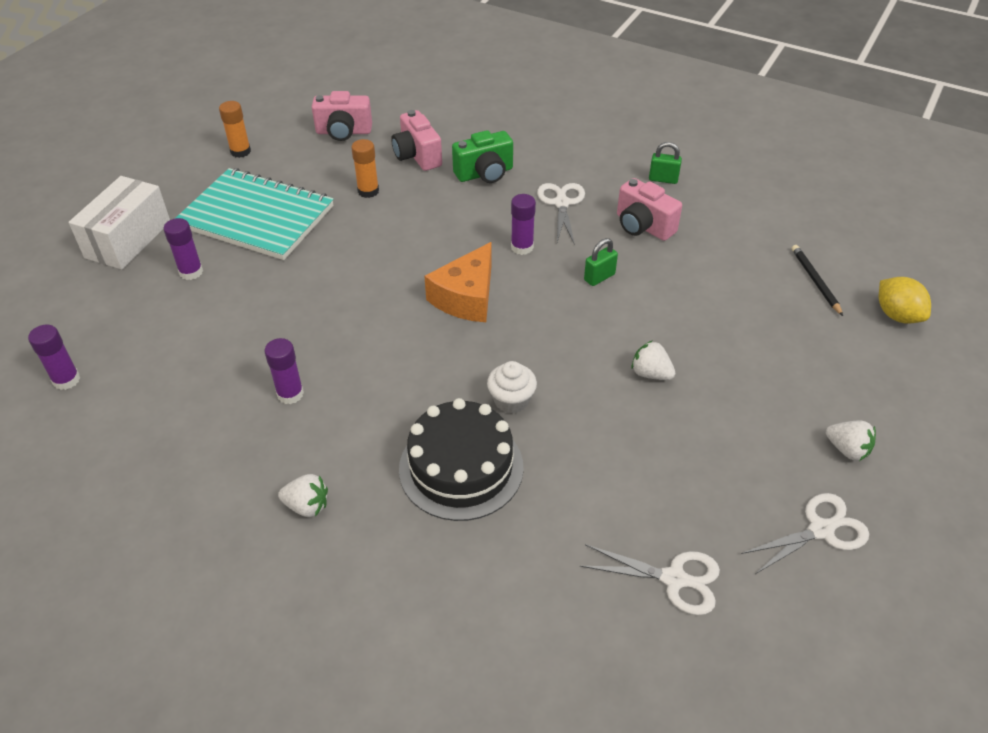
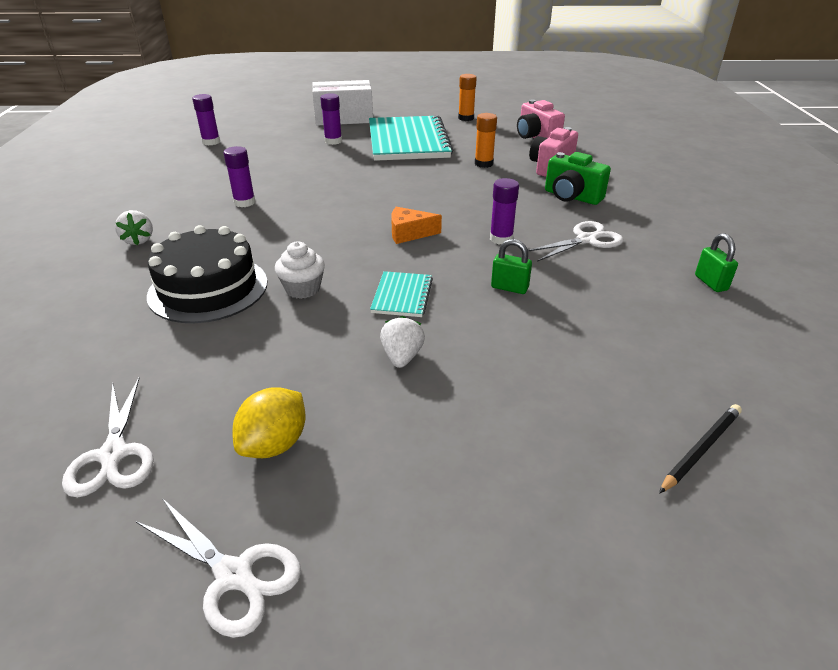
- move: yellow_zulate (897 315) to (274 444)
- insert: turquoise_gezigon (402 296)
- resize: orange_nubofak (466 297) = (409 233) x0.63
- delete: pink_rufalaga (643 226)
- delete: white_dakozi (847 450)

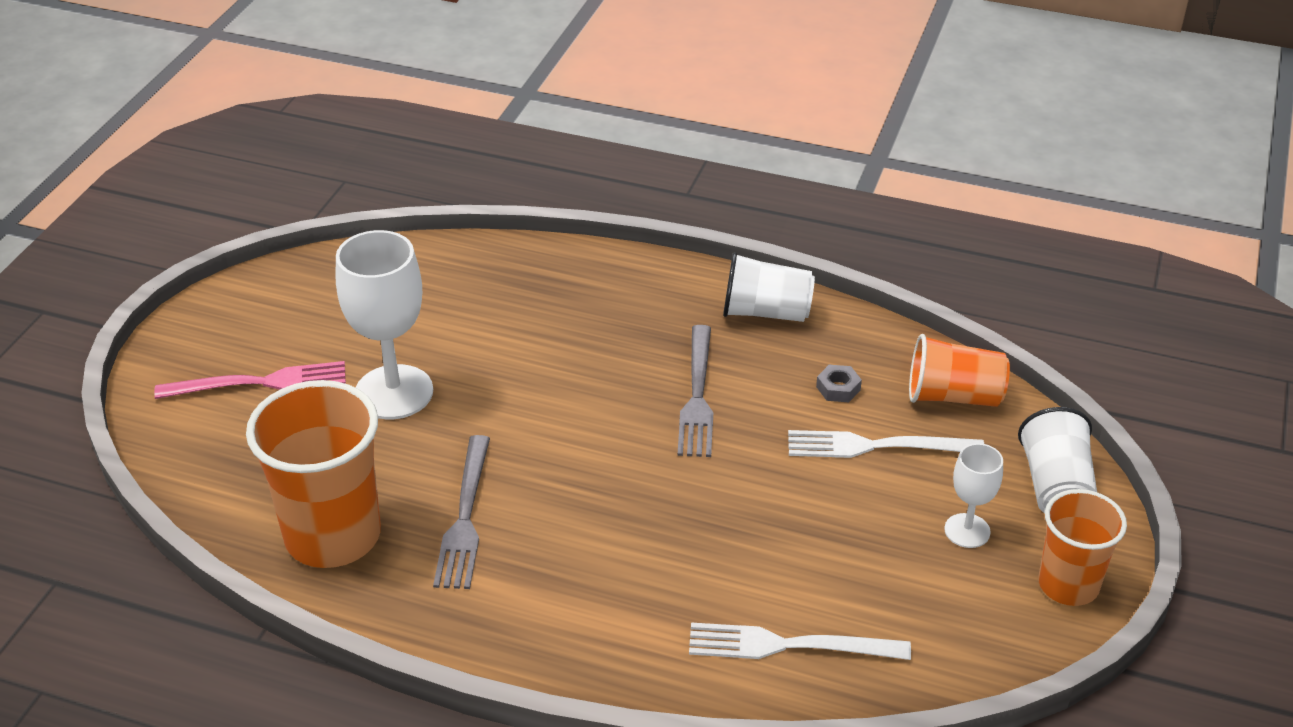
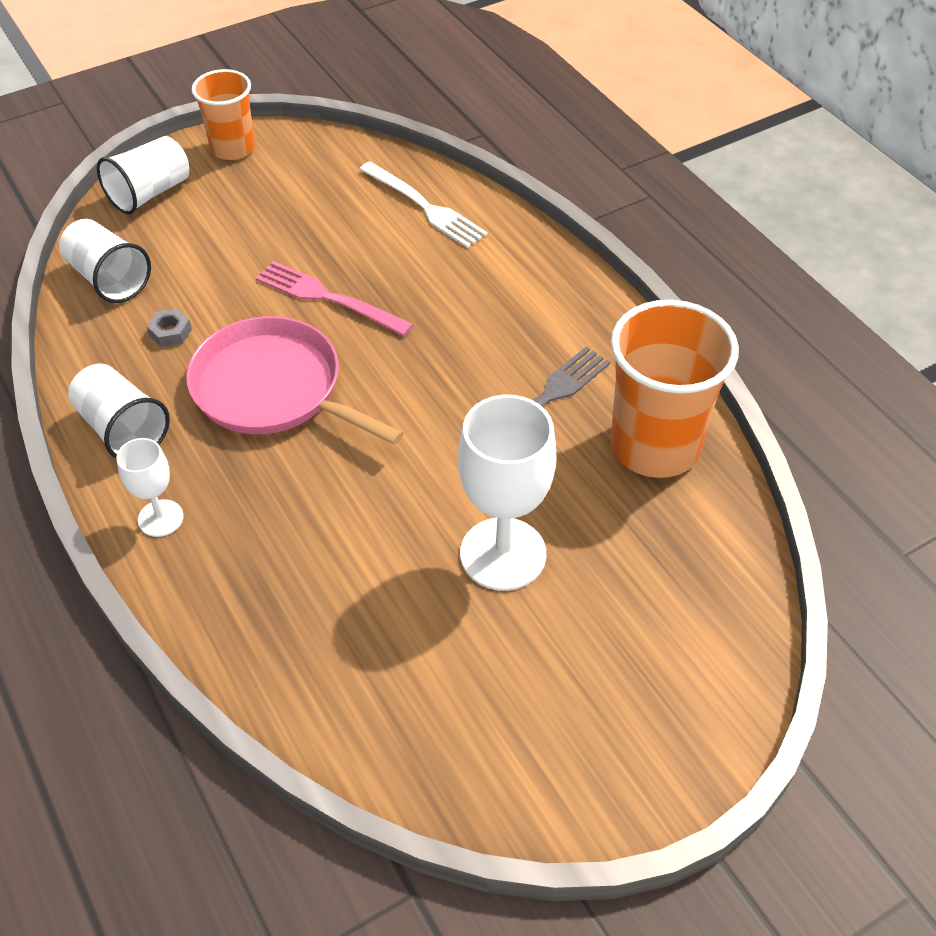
- recolor: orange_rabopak (953 396) to white_rabopak (109 279)
- move: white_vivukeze (967 531) to (160 518)
- replace: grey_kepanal (697 397) to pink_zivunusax (273 389)
- move: pink_kepanal (261 382) to (326 297)
- delete: white_kepanal (874 446)

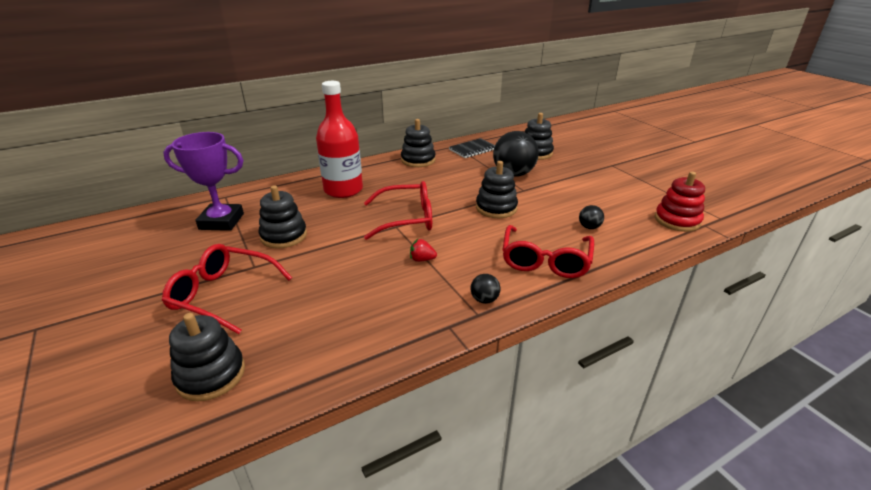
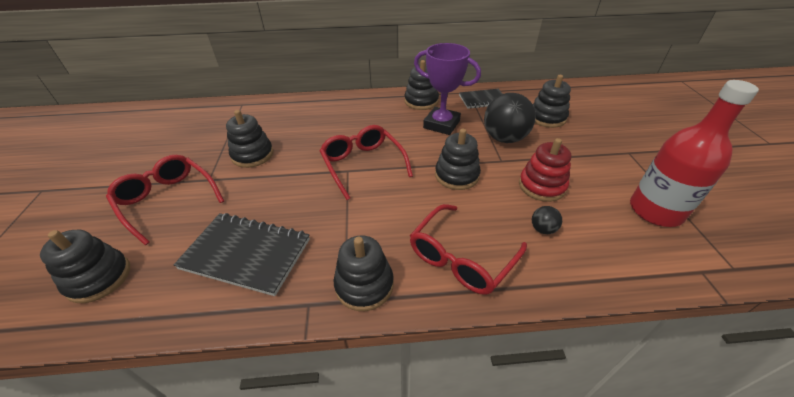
- insert: black_gezigon (246 254)
- rotate: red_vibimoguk (406 219) = (363 165) 135 degrees counterclockwise
- replace: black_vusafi (484 300) to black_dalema (364 285)
- move: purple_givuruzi (221 221) to (441 124)
- move: red_dalema (677 220) to (542 186)
- move: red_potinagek (343 190) to (655 211)
- delete: red_dakozi (422 259)

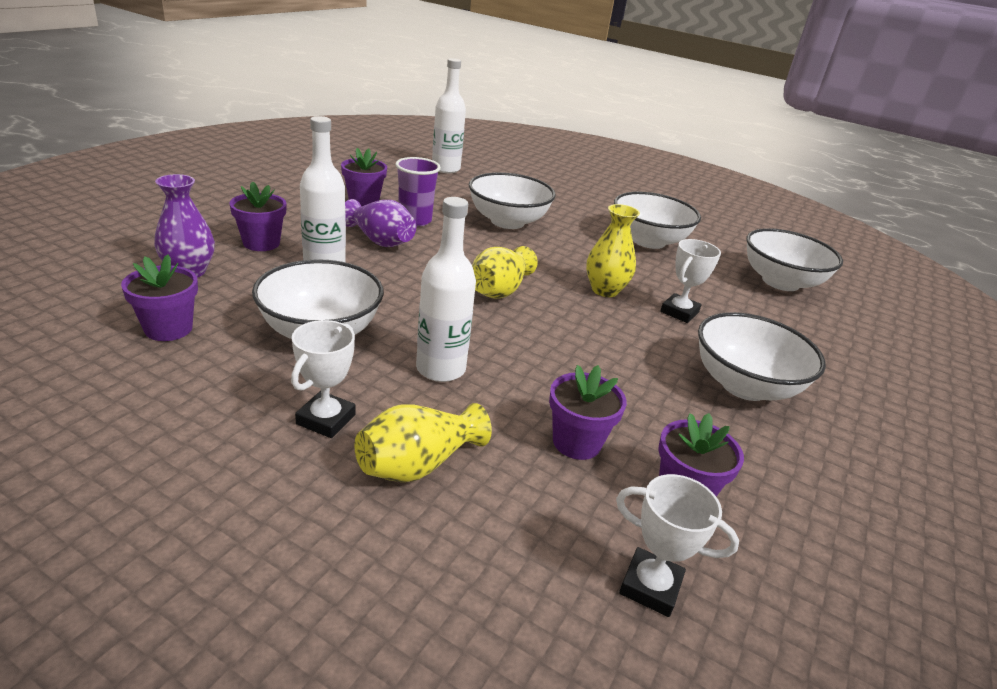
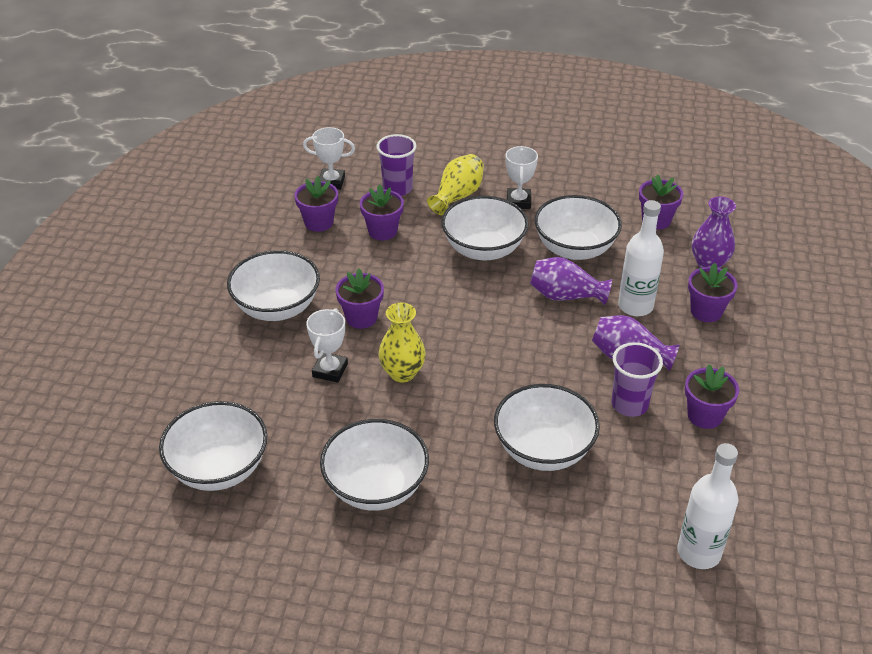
- insert: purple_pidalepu (361 317)
- insert: purple_rabopak (397 188)
- replace: white_potinagek (440 369) to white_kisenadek (483 249)
- insert: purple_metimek (565 296)
- delete: yellow_metimek (499 290)

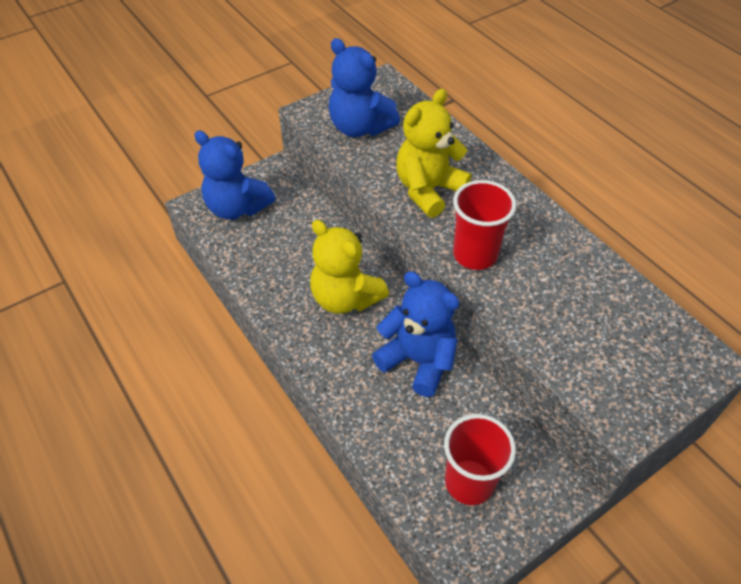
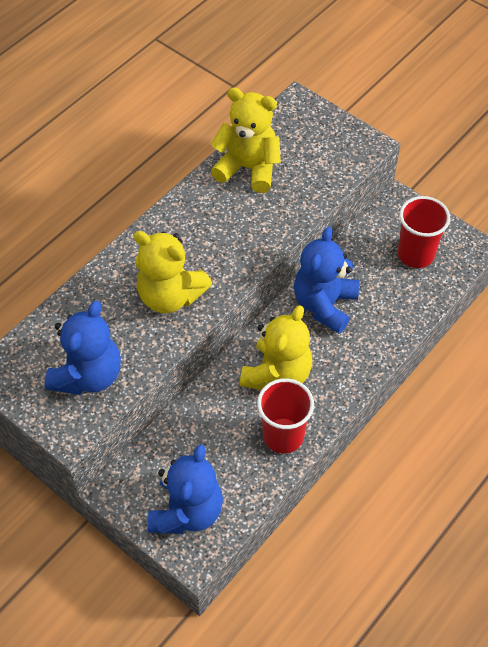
- insert: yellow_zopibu (248 168)
- move: red_rabopak (475 254) to (283 436)

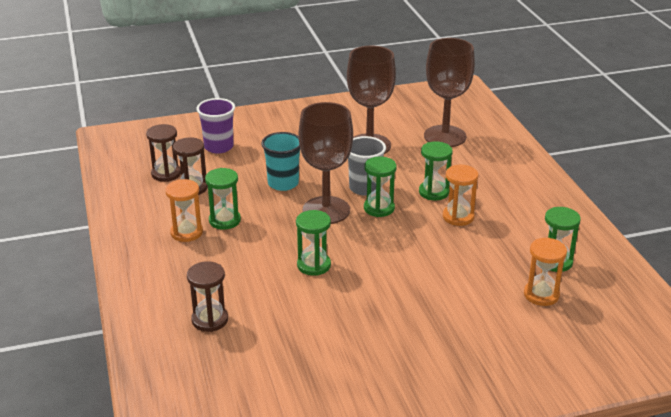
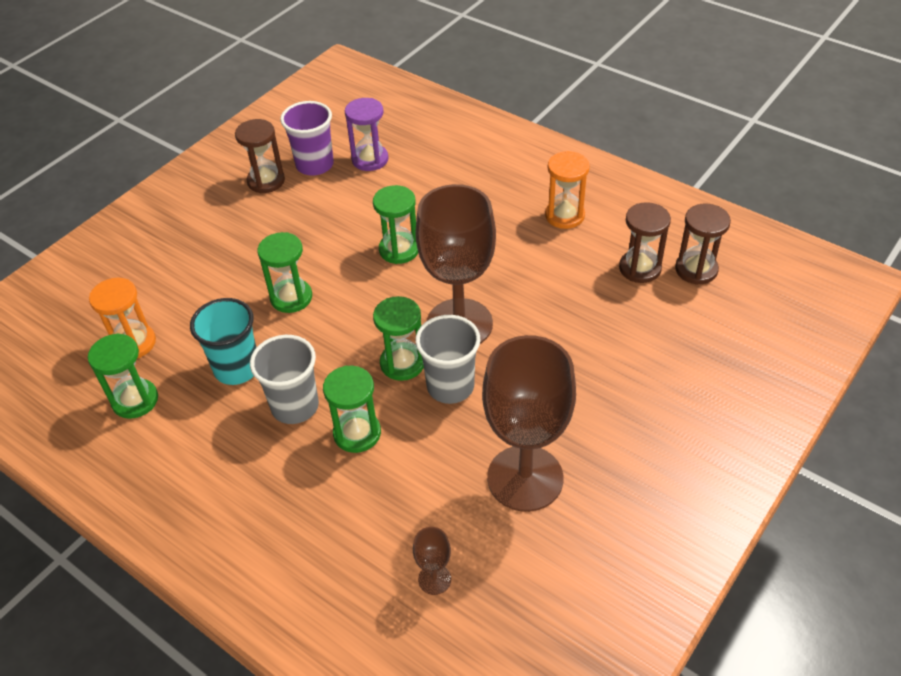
- move: turquoise_rabopak (283 183) to (237 368)
- move: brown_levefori (210 320) to (266 181)
- replace: orange_levefori (458 217) to grey_rabopak (295 406)
- move: green_levefori (224 220) to (291 297)
- move: purple_rabopak (219 147) to (314 165)
- insert: purple_levefori (370 159)
- resize: brown_vivukeze (445 136) = (434 579) x0.40

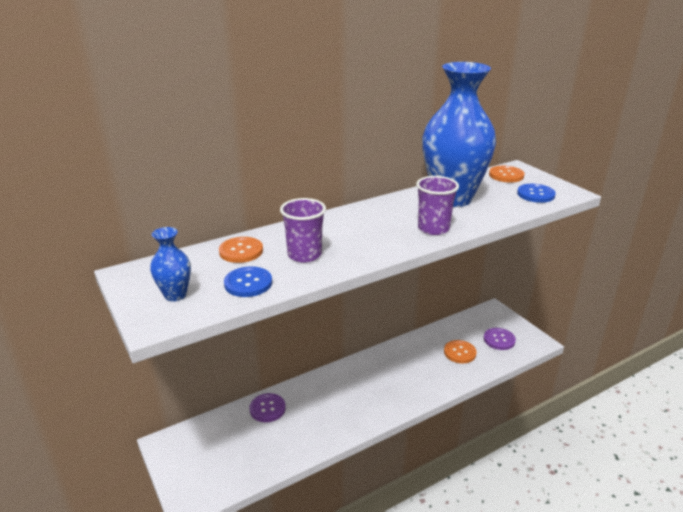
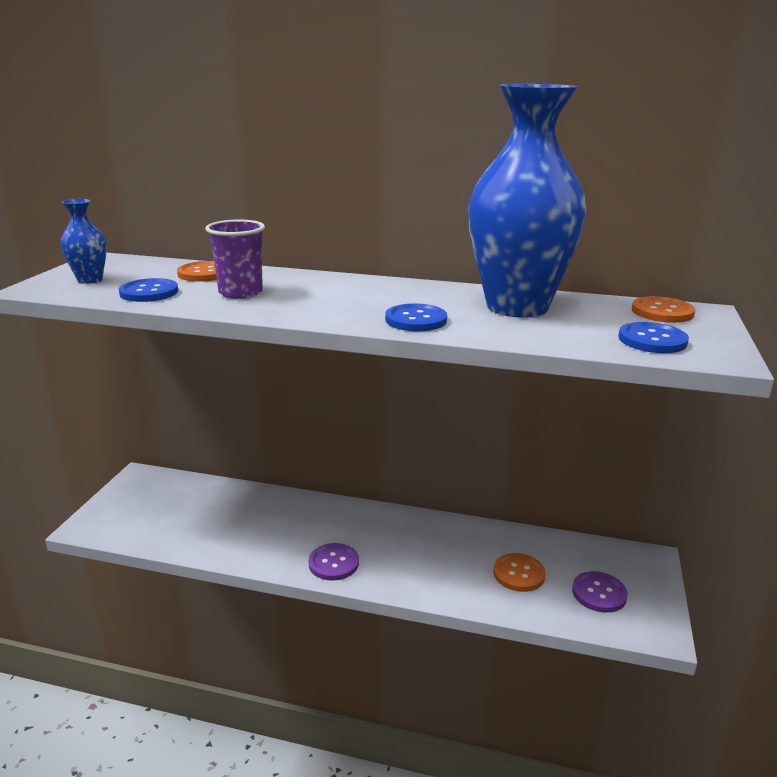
- move: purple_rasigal (267 408) to (333 563)
- replace: purple_rabopak (433 228) to blue_rasigal (416 320)

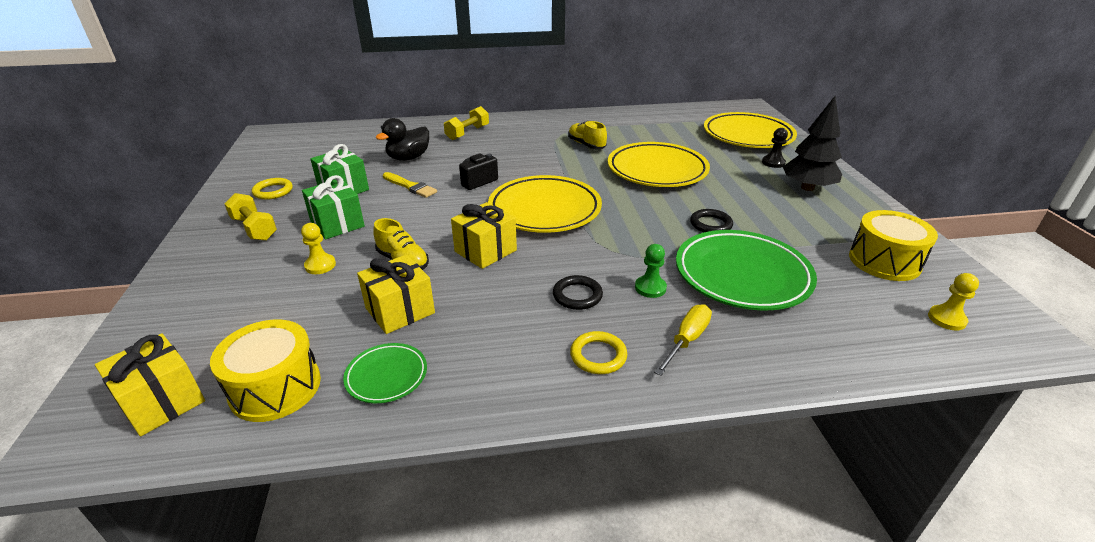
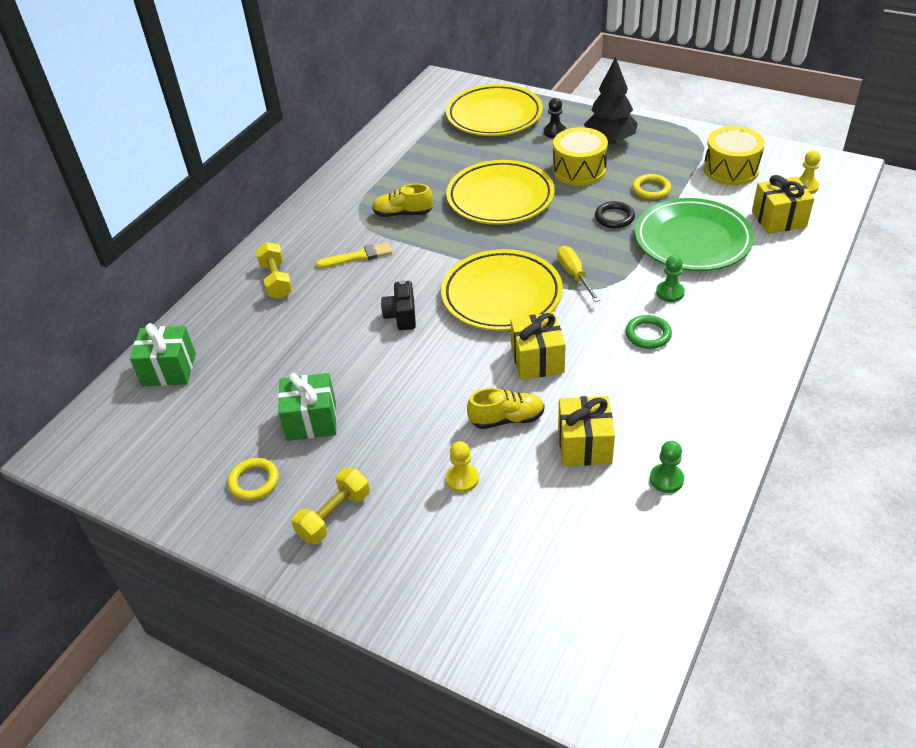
- move: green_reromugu (337 224) to (169 370)
- rotate: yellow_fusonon (254 228) = (334 515) 45 degrees counterclockwise
- move: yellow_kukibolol (410 186) to (358 256)
- move: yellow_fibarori (275 387) to (579 170)
- move: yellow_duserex (686 340) to (574 275)
- recolor: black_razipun (577 295) to green_razipun (648 334)
- move: yellow_razipun (598 356) to (651 189)
- replace: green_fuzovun (386 376) to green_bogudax (666 479)
- move: yellow_reromugu (162 401) to (778 219)
- delete: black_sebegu (408 158)

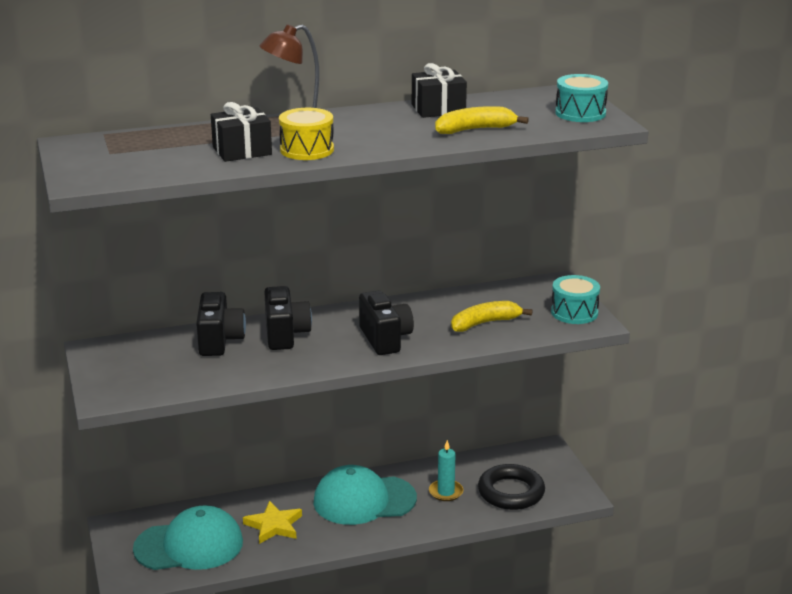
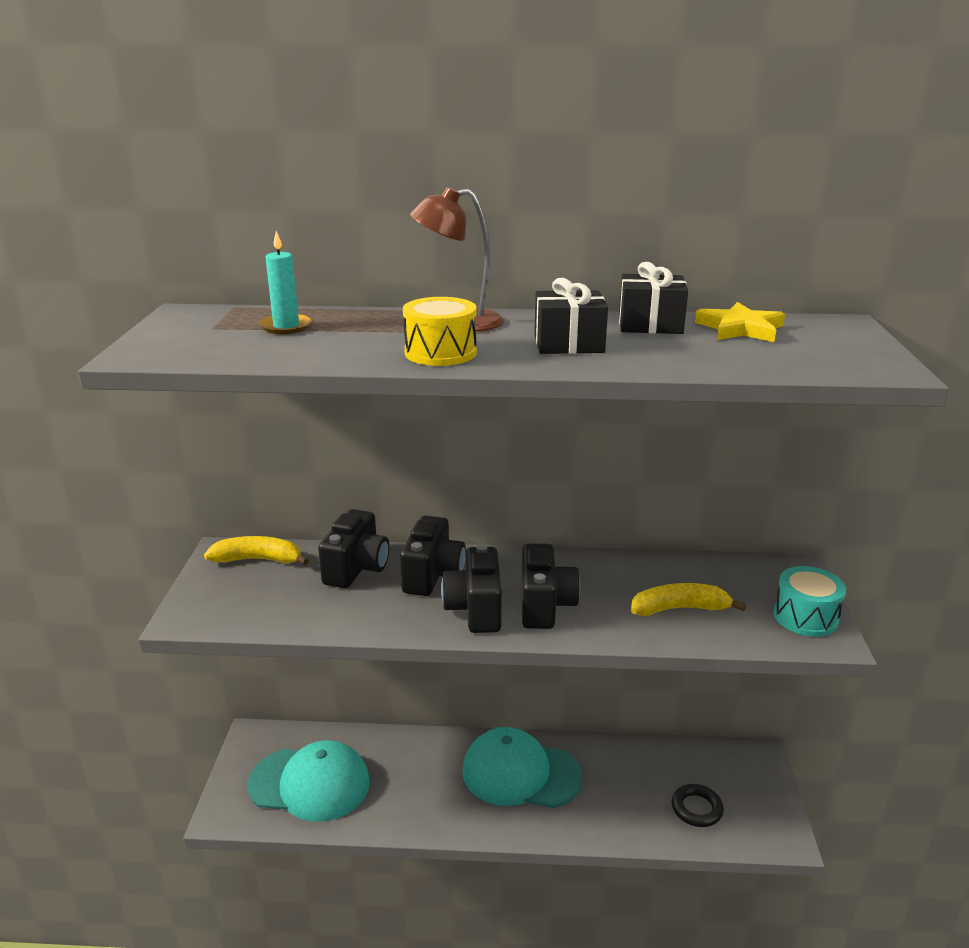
- move: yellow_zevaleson (475 129) to (258 559)
- move: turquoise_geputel (446 492) to (286 326)
- insert: black_rufalaga (475 610)
- move: black_reromugu (242 151) to (568 344)
- resize: black_razipun (511 492) = (696 809) x0.62
- move: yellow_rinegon (274 525) to (740 328)
- delete: turquoise_fibarori (580 113)

